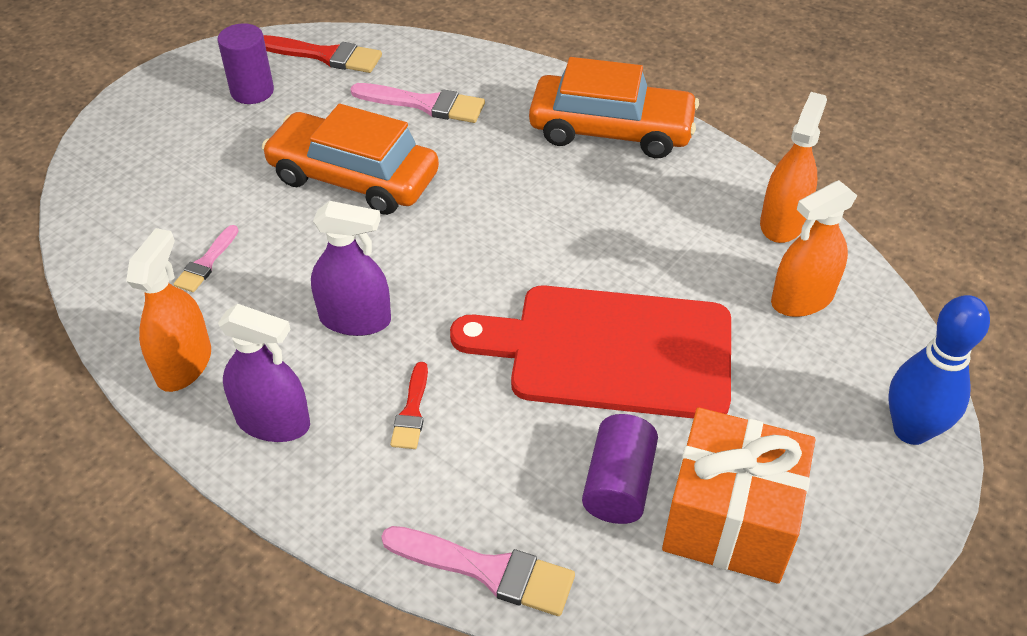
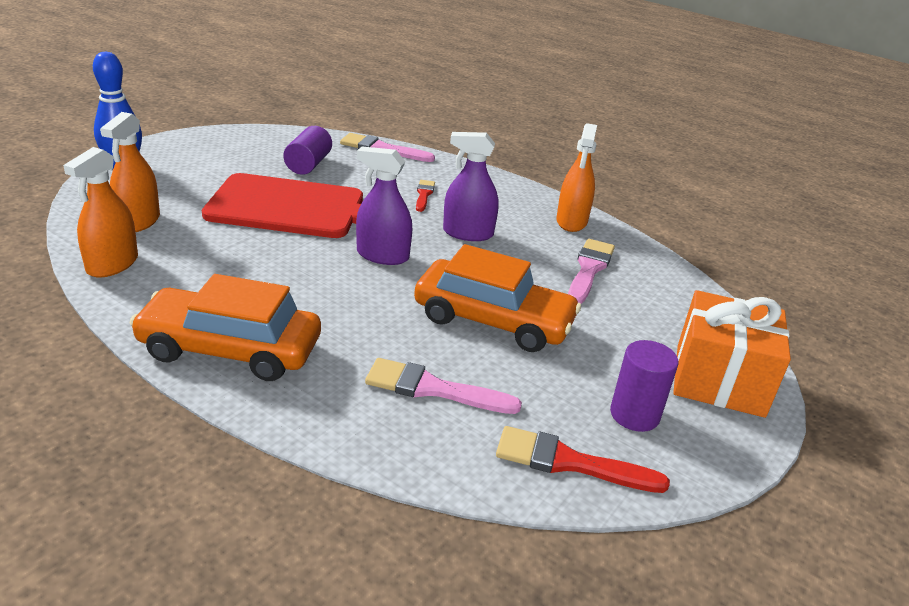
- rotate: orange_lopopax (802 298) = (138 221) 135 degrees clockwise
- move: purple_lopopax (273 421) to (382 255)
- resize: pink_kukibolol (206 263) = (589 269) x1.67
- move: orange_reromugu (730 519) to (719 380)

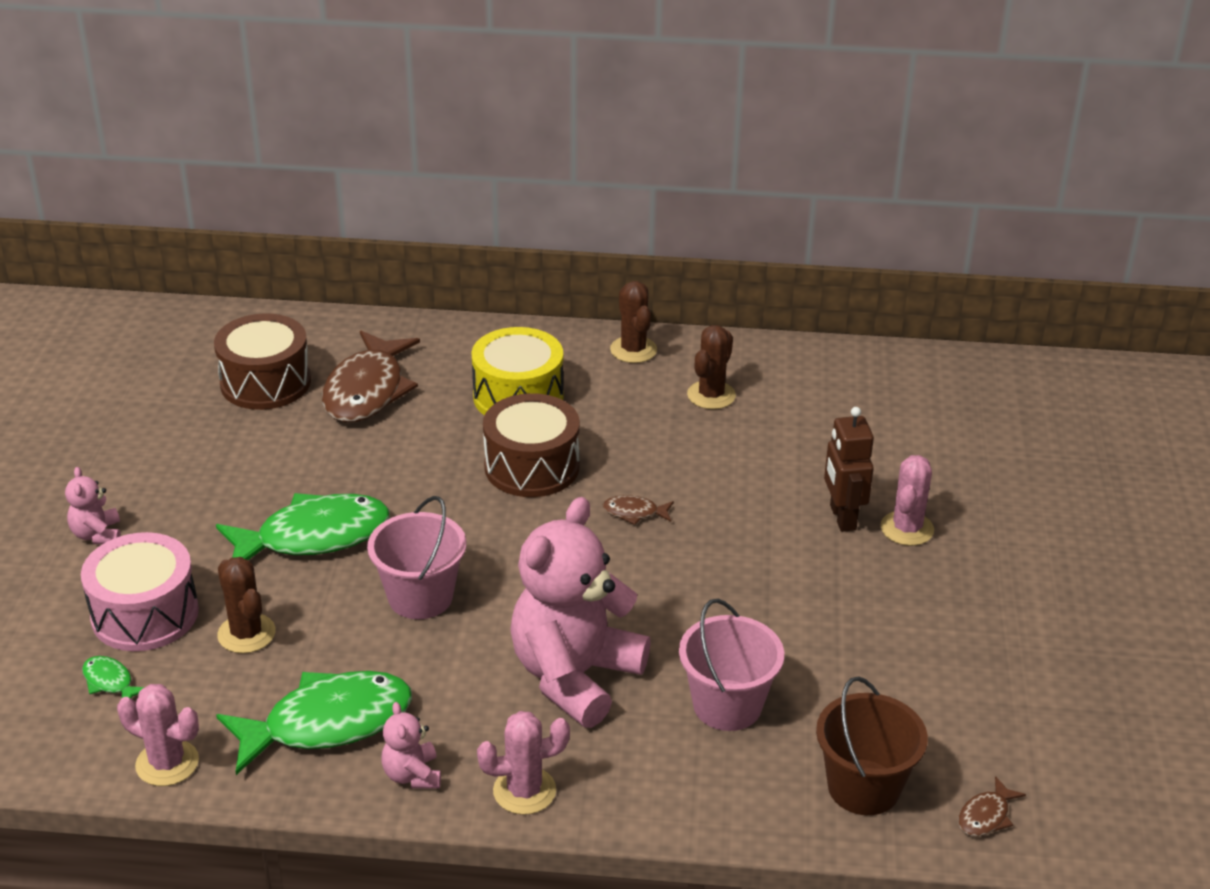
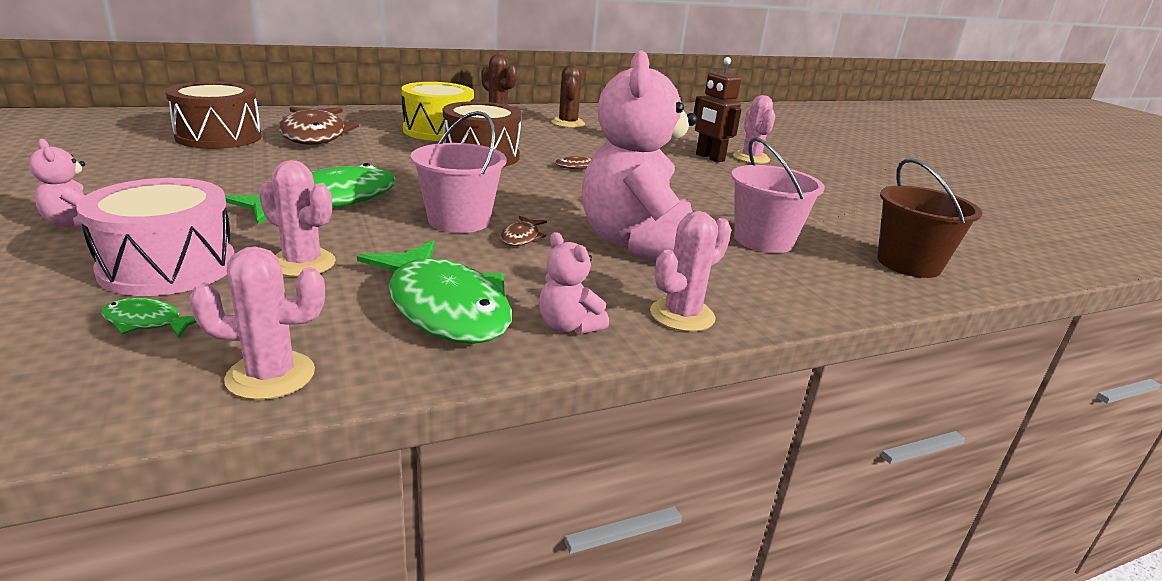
- recolor: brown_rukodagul (246 634) to pink_rukodagul (302 263)
- rotate: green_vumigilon (327 723) = (444 307) 105 degrees clockwise
- move: brown_vumigilon (986 816) to (521 237)

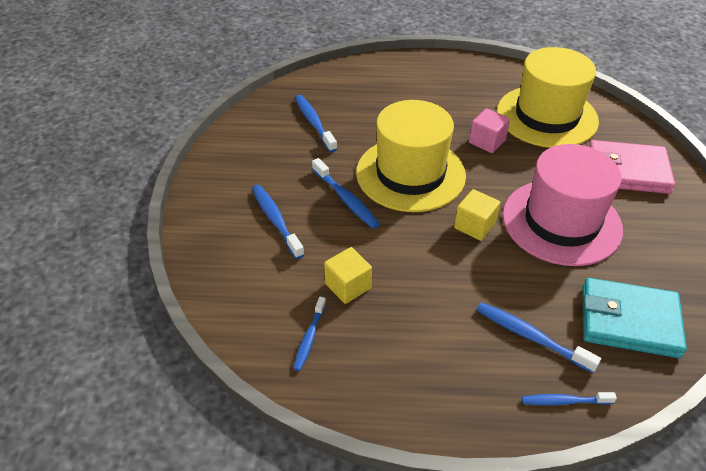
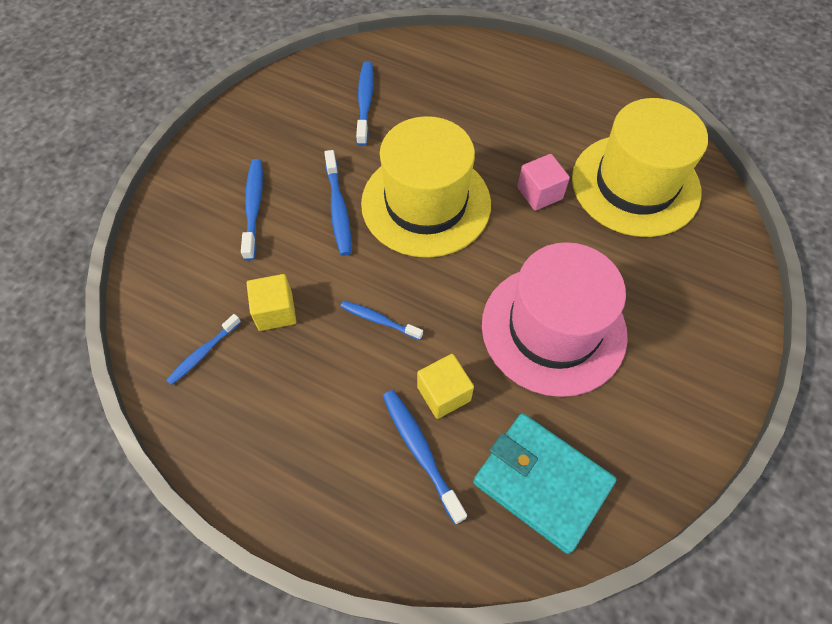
- move: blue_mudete (564 401) to (379 320)
- move: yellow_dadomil (474 226) to (443 393)
- delete: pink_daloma (627 171)

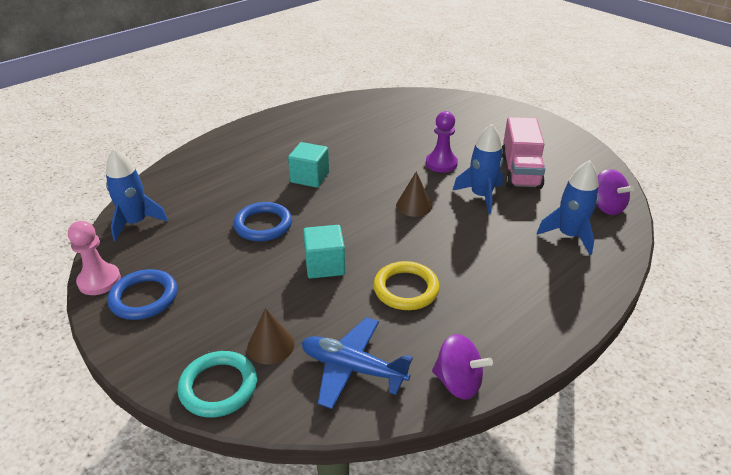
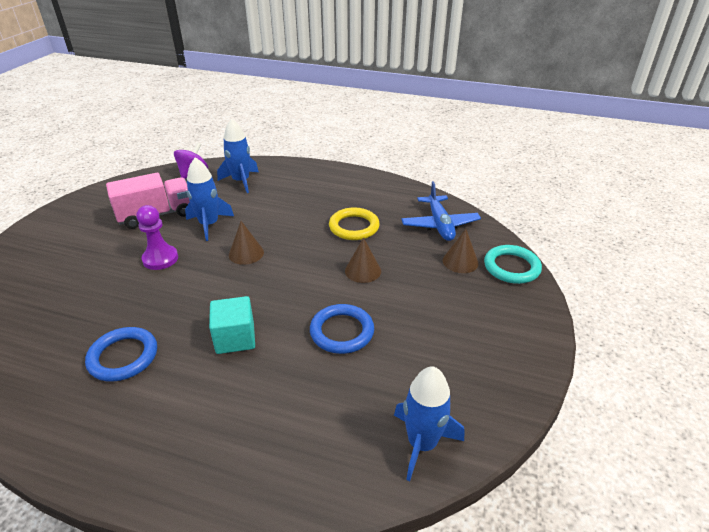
- move: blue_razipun (144 298) to (123 357)
- replace: turquoise_dadomil (325 265) to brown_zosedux (363 271)
- delete: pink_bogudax (99 281)
- delete: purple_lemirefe (458 382)

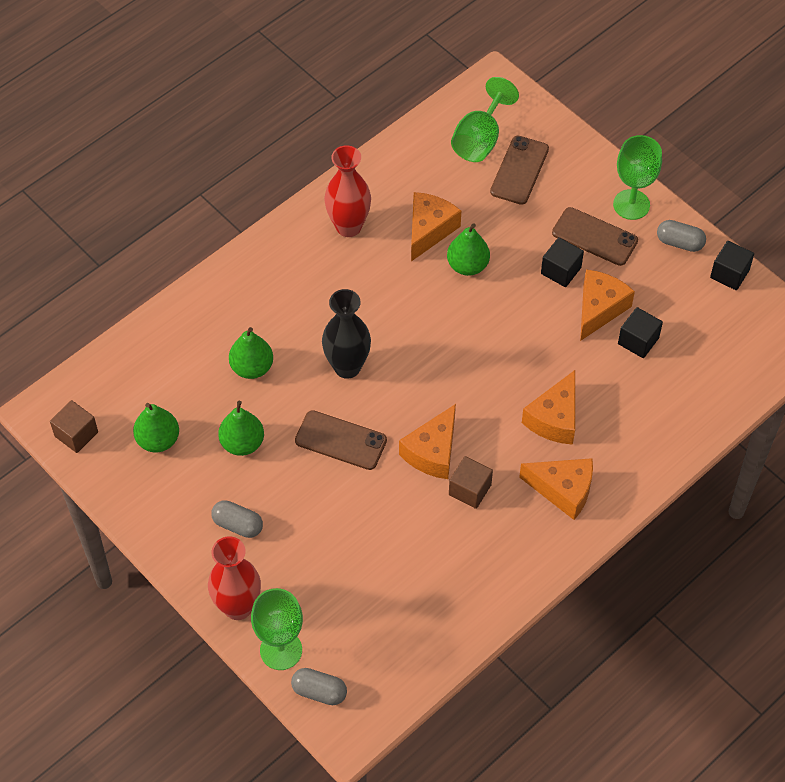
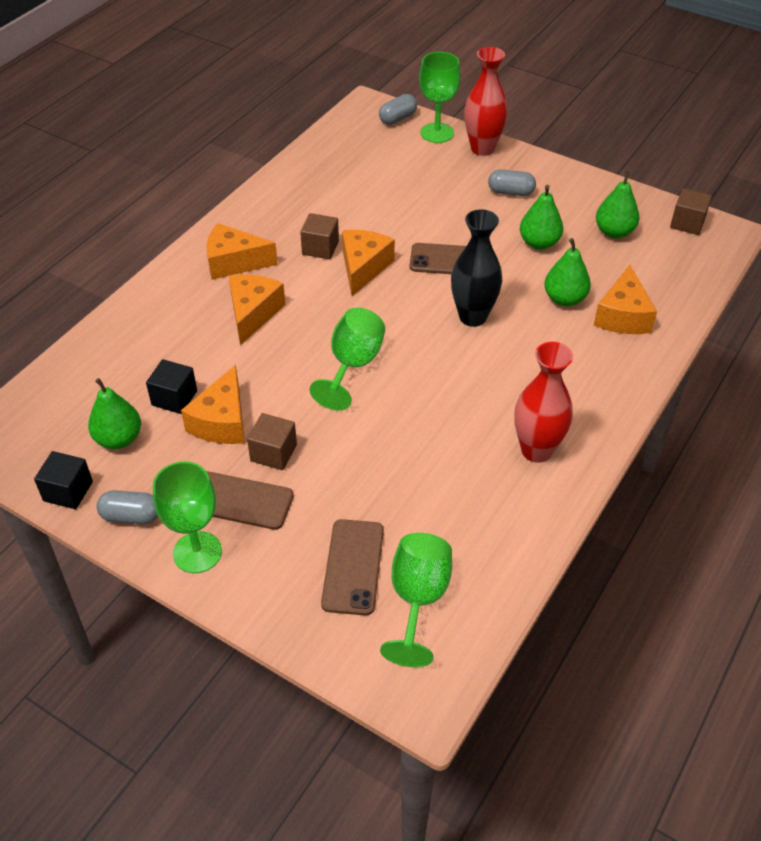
- move: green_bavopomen (467 265) to (119 439)
- recolor: black_dadomil (561 270) to brown_dadomil (273 453)
- insert: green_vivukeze (353 365)
- rotate: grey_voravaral (319 691) = (398 118) 45 degrees counterclockwise
- move: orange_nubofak (429 230) to (622 316)

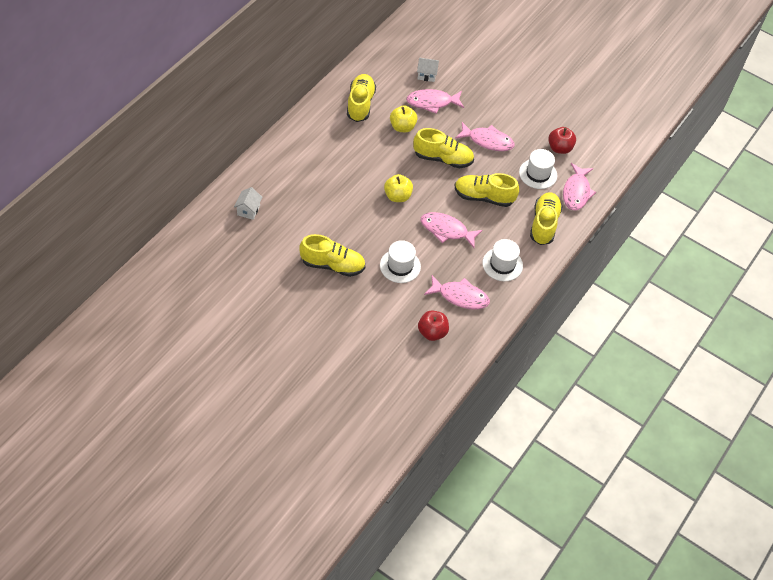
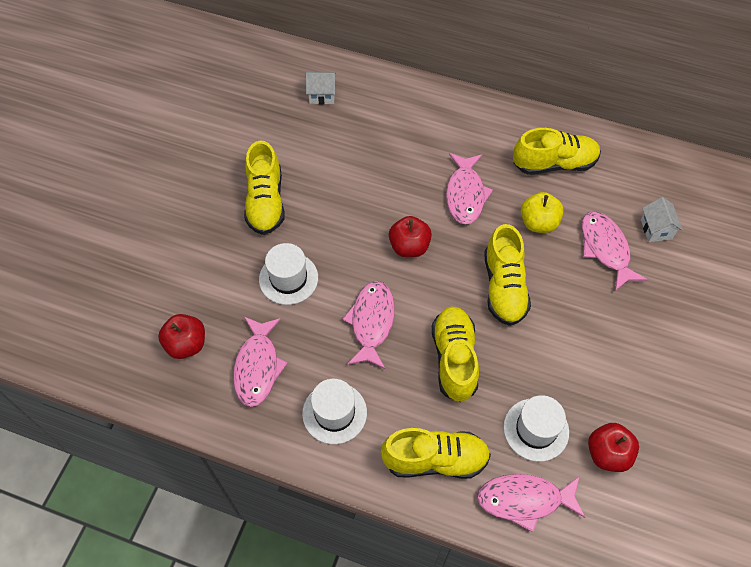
- recolor: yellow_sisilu (397 196) to red_sisilu (409 247)
- move: pink_vumigilon (487 141) to (465 194)

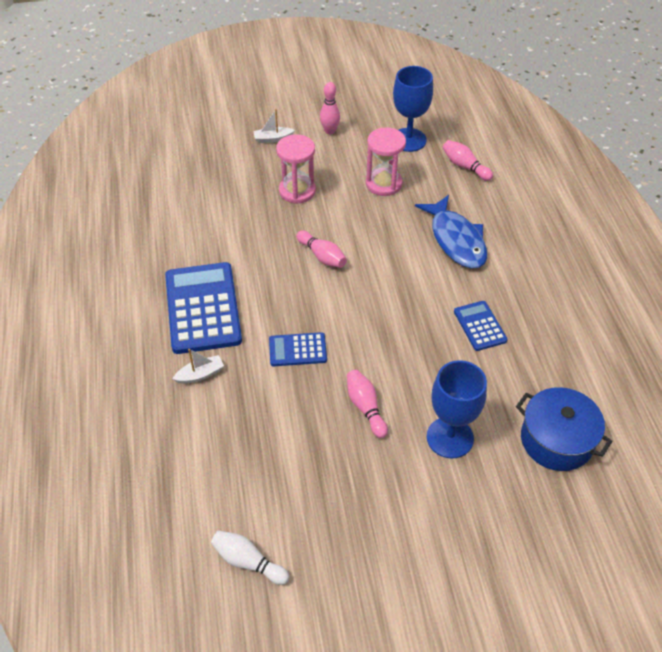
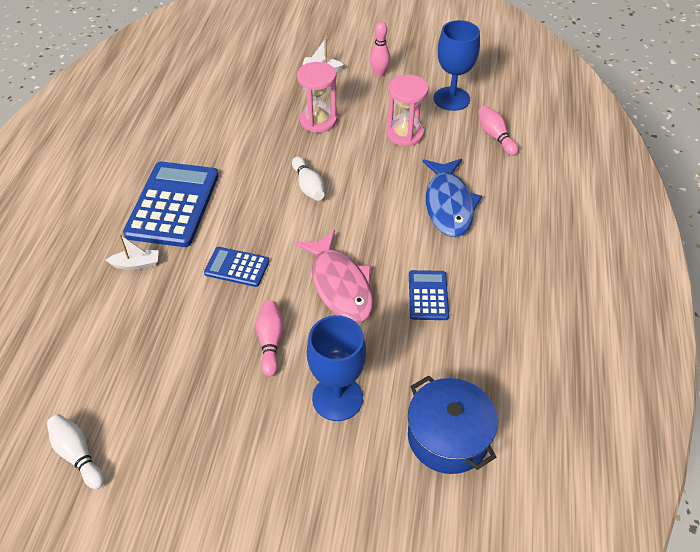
- recolor: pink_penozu (322 256) to white_penozu (308 186)
- insert: pink_vumigilon (340 285)

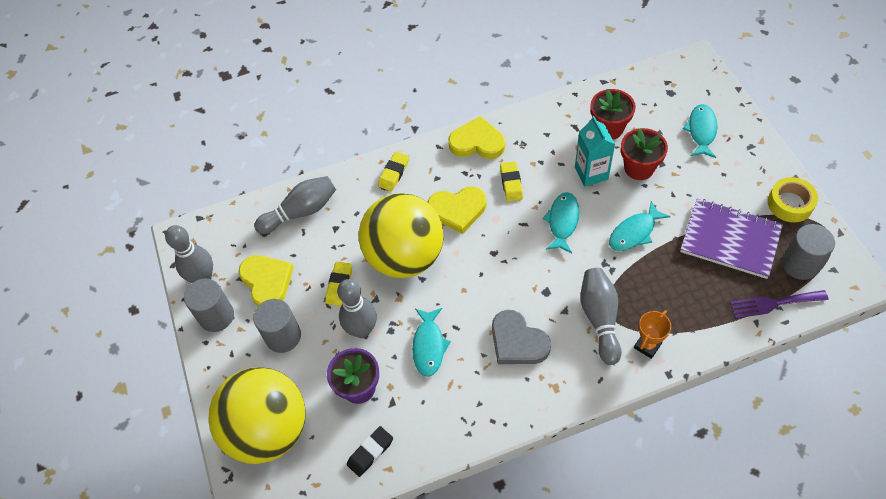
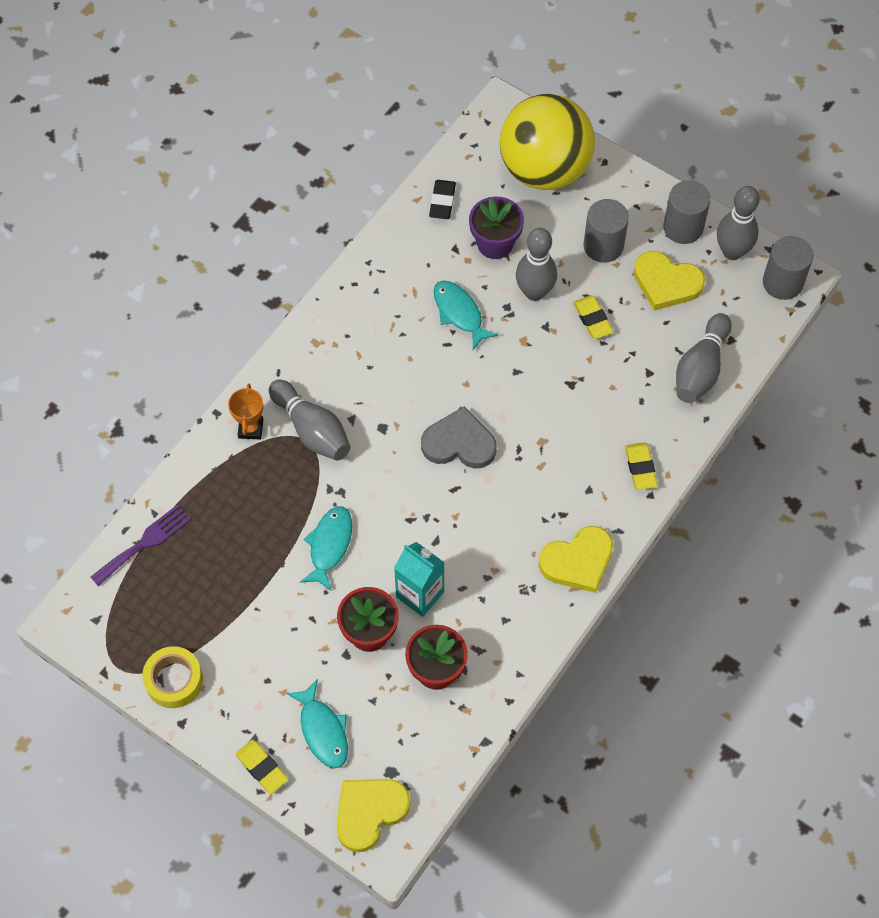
- move: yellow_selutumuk (511 183) to (262 768)
- move: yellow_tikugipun (457 210) to (369 812)
- move: grey_tikugipun (517 342) to (459 443)
- move: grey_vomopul (800 264) to (782 282)
- delete: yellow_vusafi (405 257)
- delete: turquoise_vumigilon (562 221)
- delete: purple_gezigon (730 240)

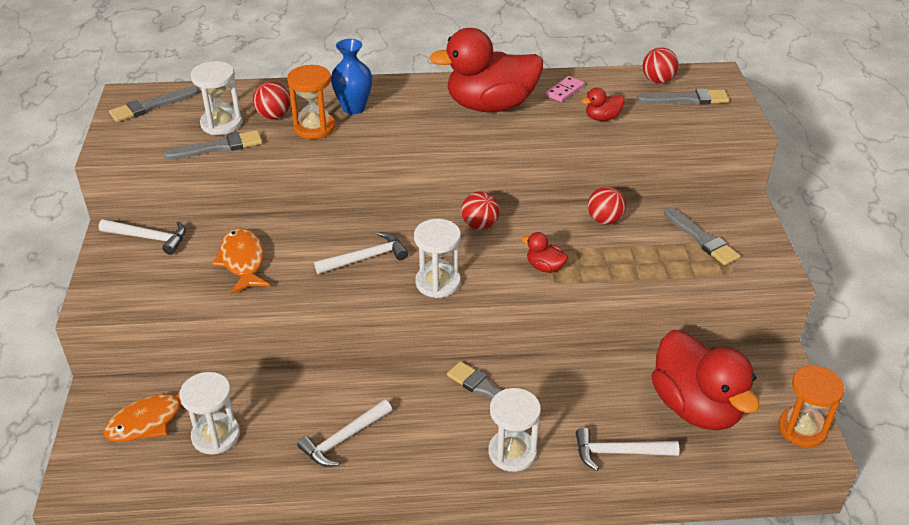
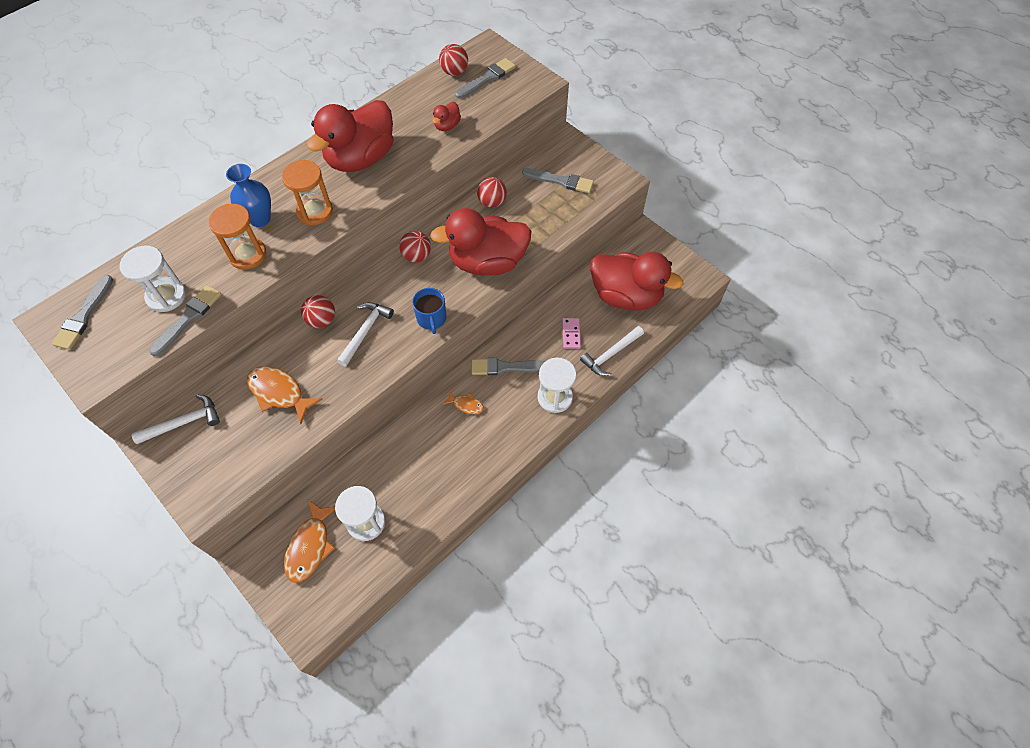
- move: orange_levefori (802 429) to (314 211)
- move: red_vusafi (274 116) to (322 320)
- replace: white_levefori (438 283) to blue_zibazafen (431 318)
- resize: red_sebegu (545 267) = (487 262) x2.43
- insert: orange_vumigilon (466 405)
- move: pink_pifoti (564 91) to (571 334)
- delete: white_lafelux (343 439)

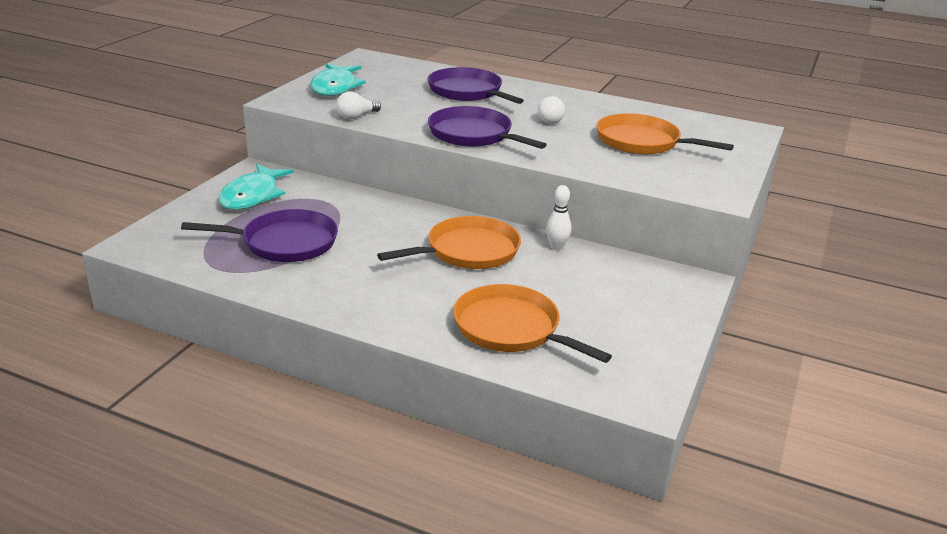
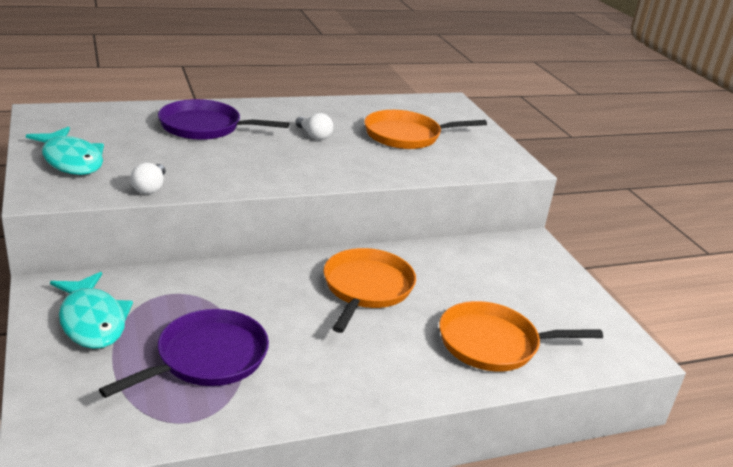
- delete: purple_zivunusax (473 135)
- delete: white_penozu (556 247)

